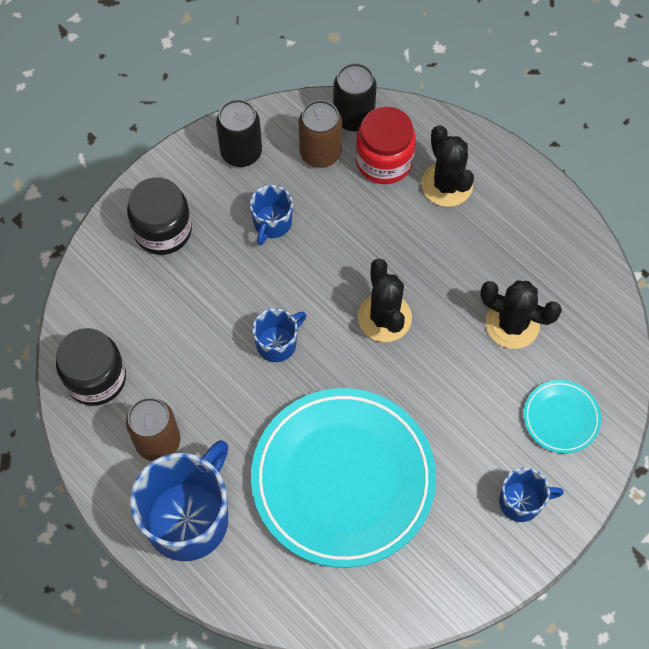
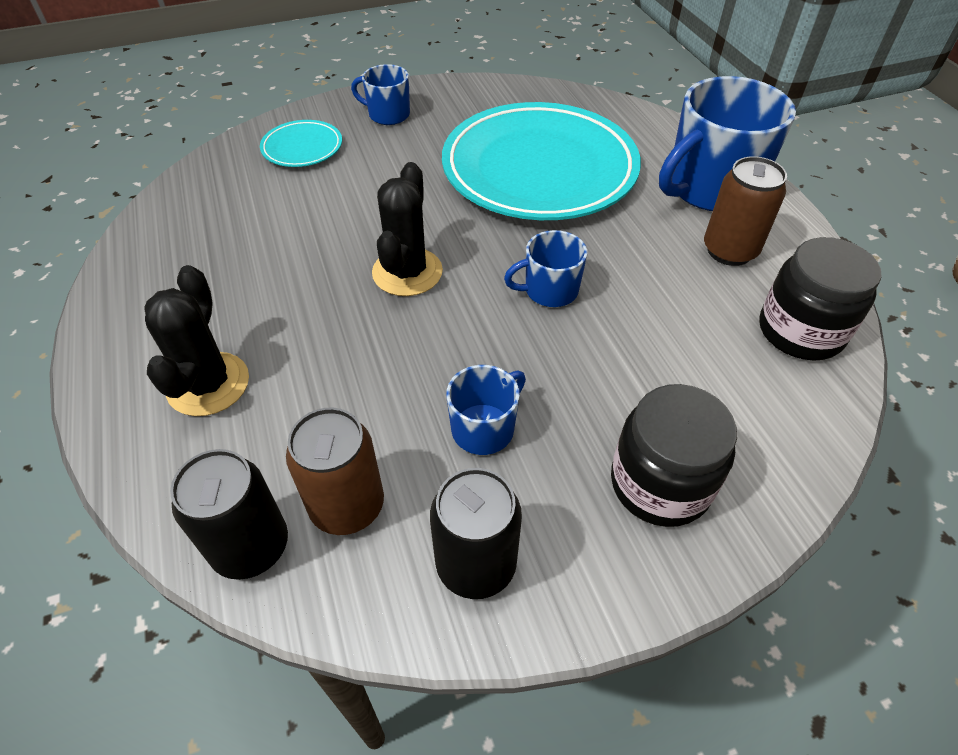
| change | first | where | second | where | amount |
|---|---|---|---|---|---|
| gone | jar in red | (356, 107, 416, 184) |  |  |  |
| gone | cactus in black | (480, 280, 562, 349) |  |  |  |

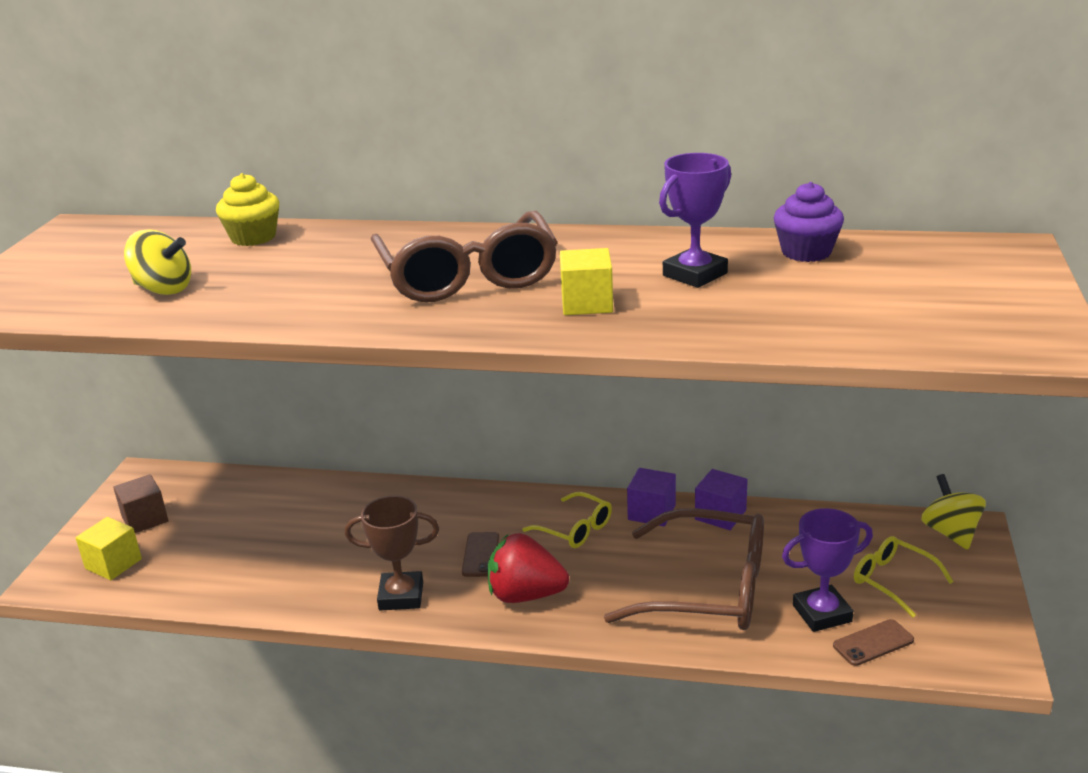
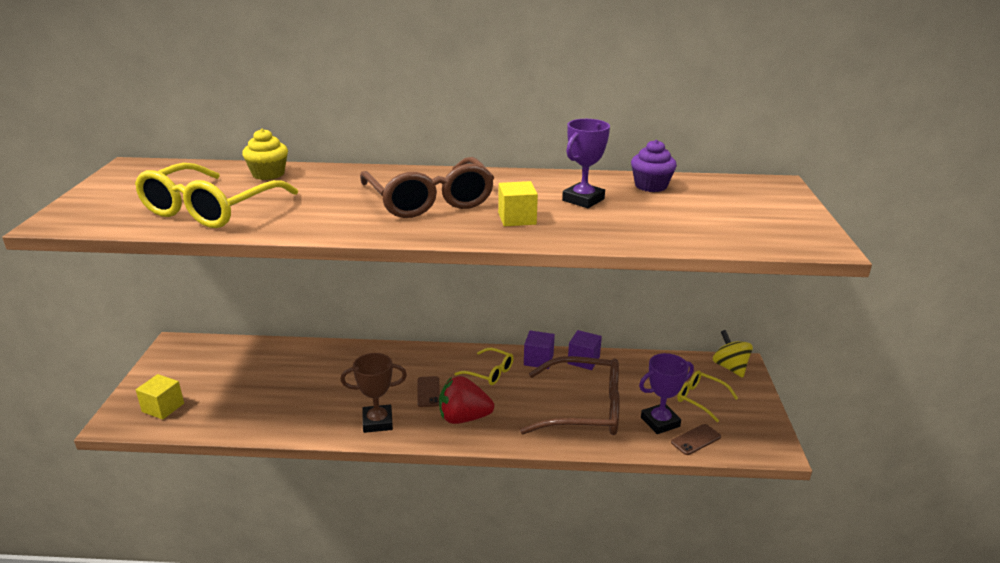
| change | first | where | second | where | amount |
|---|---|---|---|---|---|
| swapped | spinning top in yellow | (124, 229, 191, 295) | glasses in yellow | (135, 163, 298, 228) |  |
| gone | cube in brown | (113, 474, 168, 533) |  |  |  |

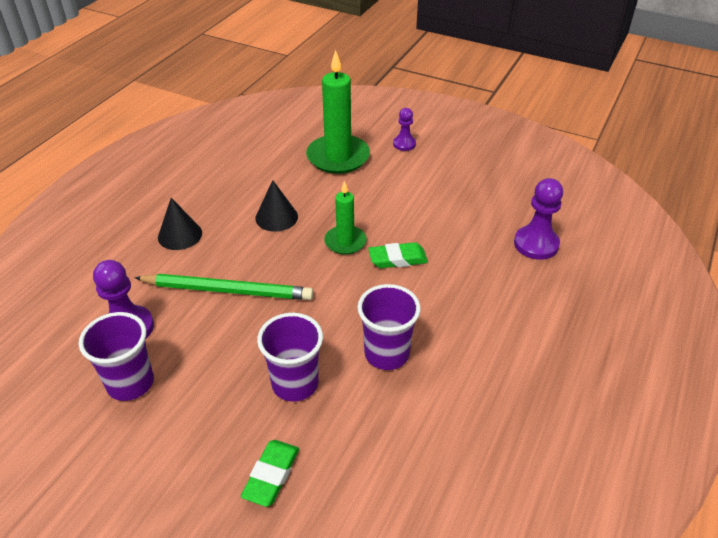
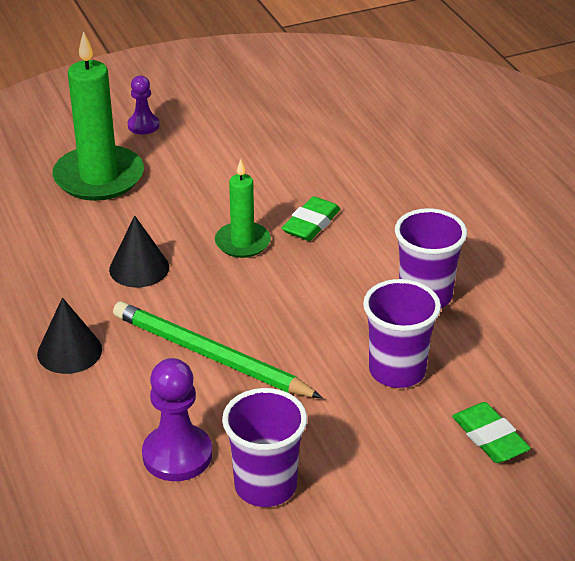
| change | first | where | second | where | amount |
|---|---|---|---|---|---|
| gone | pawn in purple | (514, 178, 563, 260) |  |  |  |
| rotated | pencil in green | (134, 274, 314, 300) |  | (113, 302, 323, 398) | 105 degrees counterclockwise |

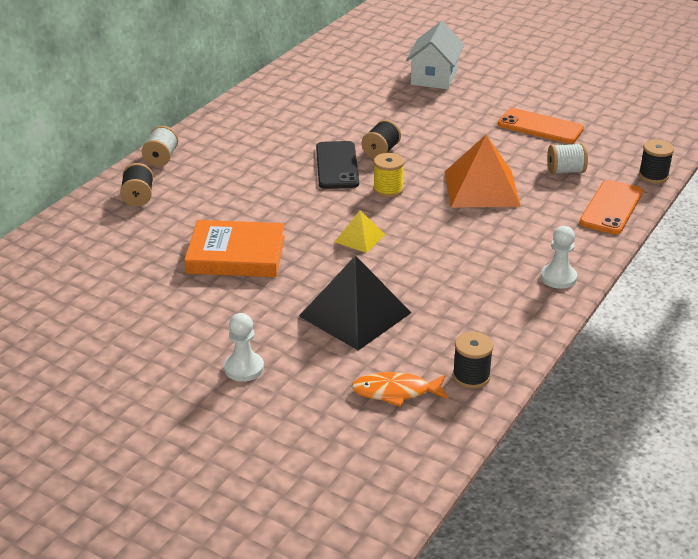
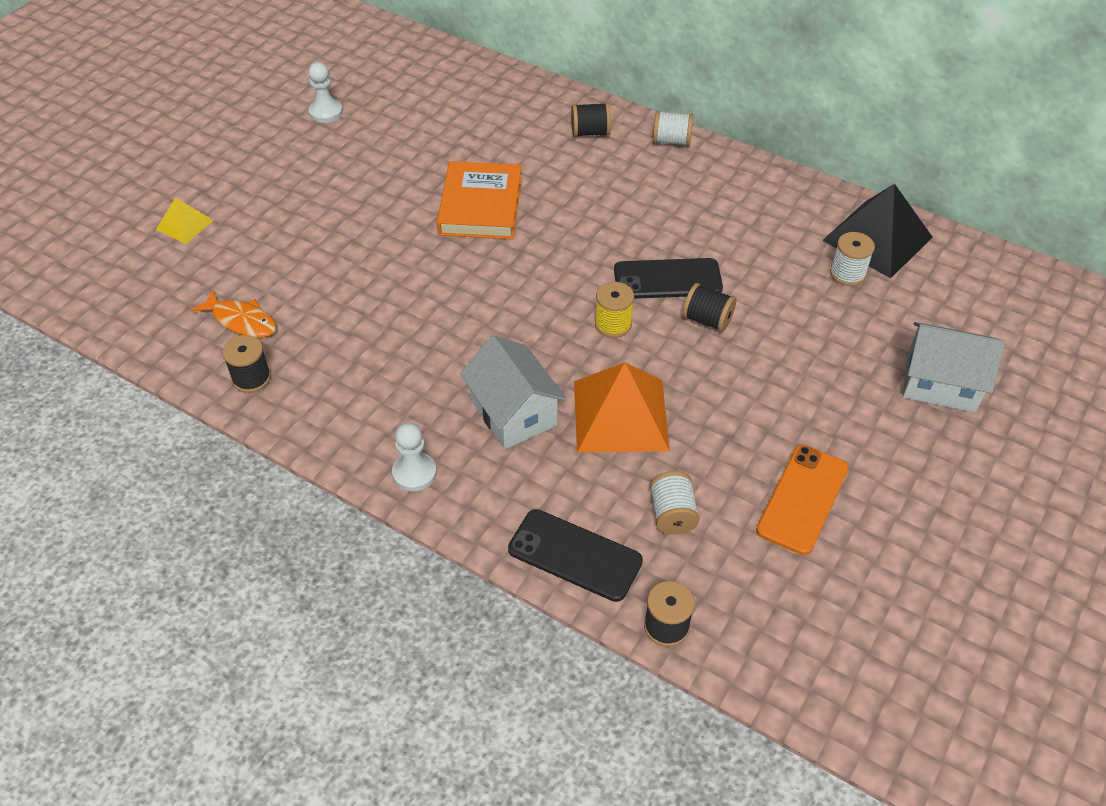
| change | first | where | second | where | amount |
|---|---|---|---|---|---|
| repainted | phone in orange | (579, 180, 643, 234) | phone in black | (508, 509, 643, 602) |  |
| shifted | pyramid in yellow | (335, 210, 385, 253) |  | (156, 197, 214, 244) |  |
| shifted | pyramid in black | (299, 255, 411, 351) |  | (822, 184, 933, 278) |  |
| shifted | pawn in white | (224, 313, 264, 382) |  | (308, 62, 343, 123) |  |
| rotated | fish in orange | (351, 372, 448, 407) |  | (191, 289, 277, 338) | 120 degrees clockwise |
| new |  |  | spool in white | (830, 232, 875, 286) |  |
| new |  |  | house in white | (460, 336, 566, 449) |  |

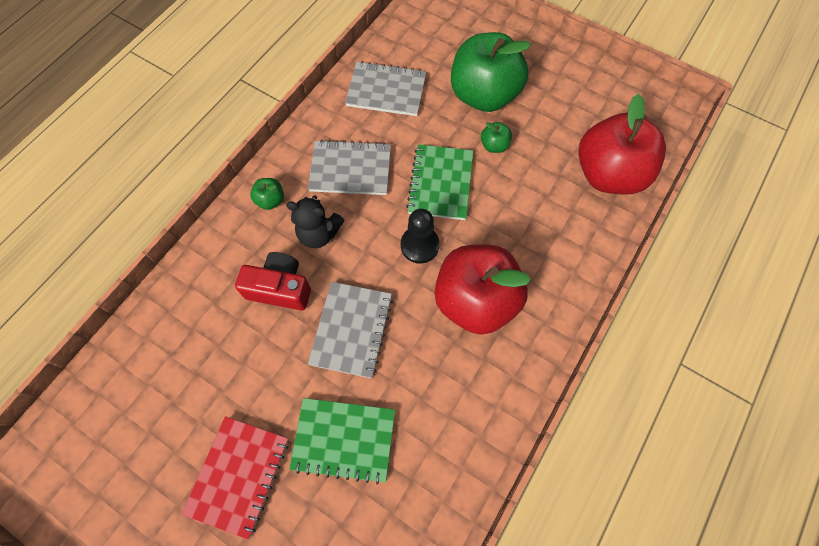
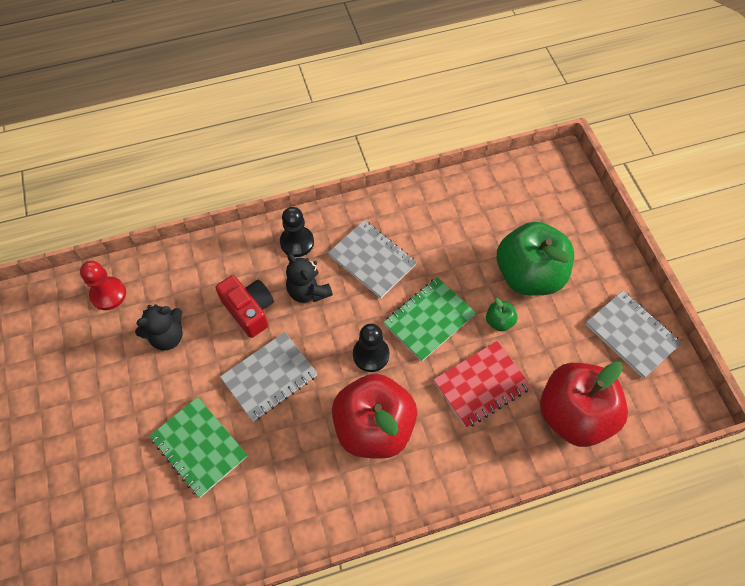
| change | first | where | second | where | amount |
|---|---|---|---|---|---|
| shifted | notebook in grey | (345, 61, 426, 116) |  | (586, 291, 682, 378) |  |
| swapped | apple in green | (250, 178, 284, 210) | pawn in black | (280, 207, 314, 257) |  |
| shifted | notebook in red | (182, 416, 289, 540) |  | (433, 341, 532, 428) |  |
| new |  |  | pawn in red | (80, 261, 126, 310) |  |
| new |  |  | teddy bear in black | (135, 304, 183, 350) |  |

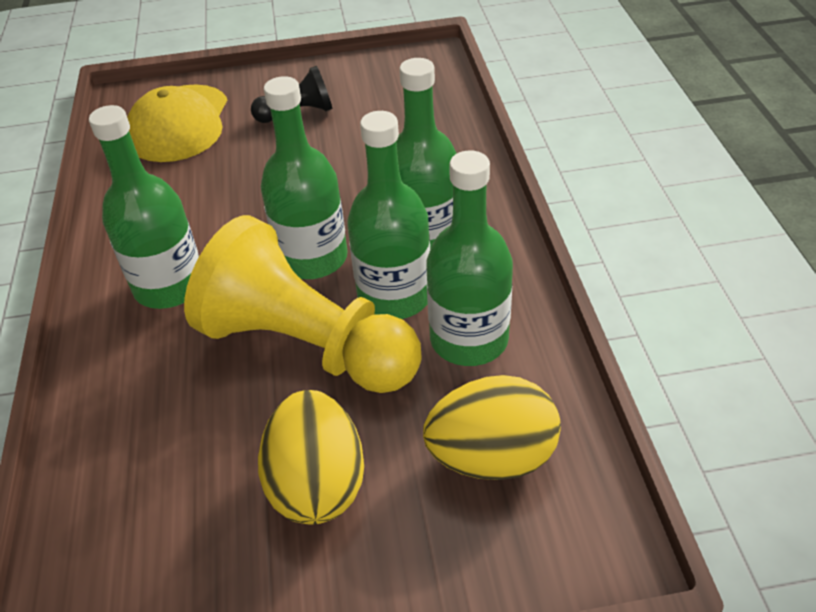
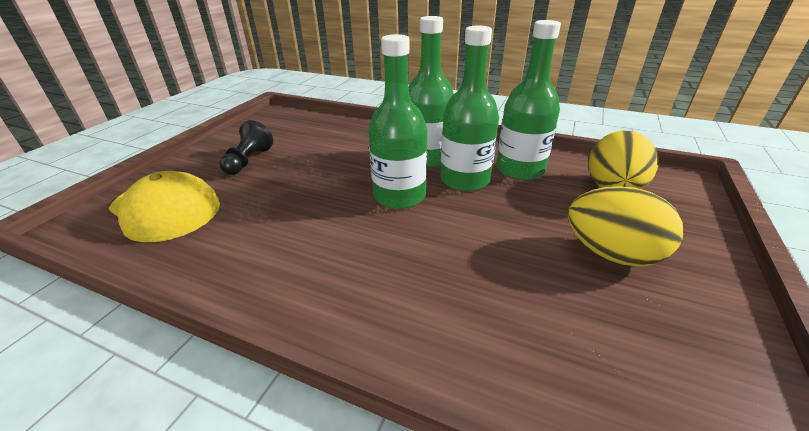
| change | first | where | second | where | amount |
|---|---|---|---|---|---|
| gone | bottle in green | (89, 105, 199, 309) |  |  |  |
| gone | pawn in yellow | (184, 215, 422, 393) |  |  |  |

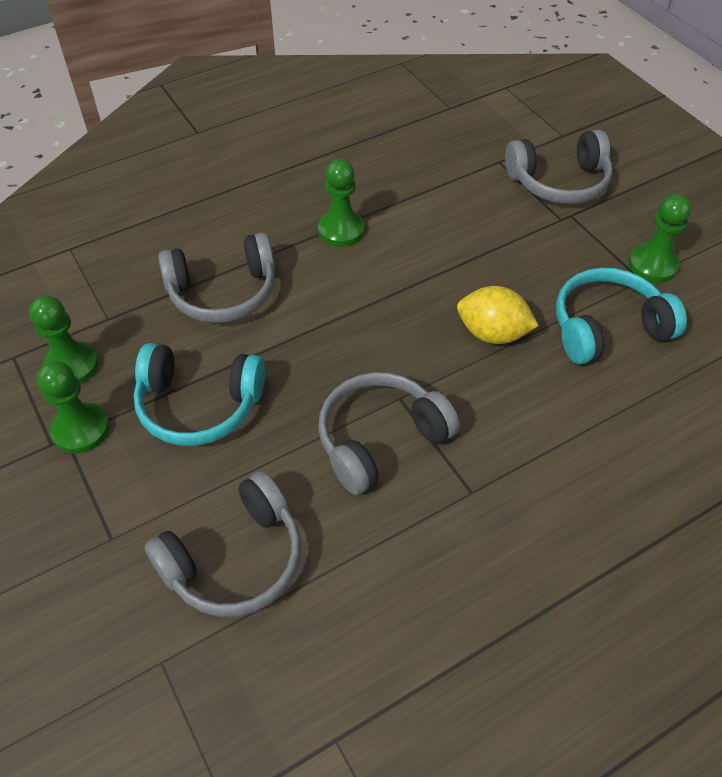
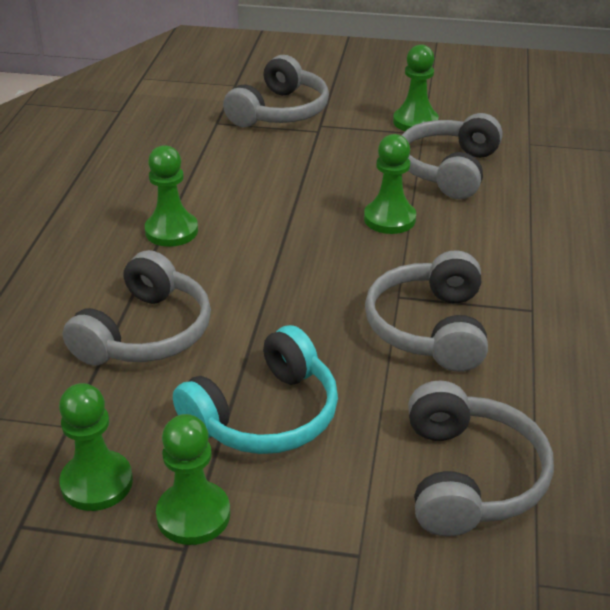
| change | first | where | second | where | amount |
|---|---|---|---|---|---|
| repainted | headphones in turquoise | (556, 268, 687, 364) | headphones in grey | (401, 113, 503, 199) |  |
| swapped | lemon in yellow | (457, 286, 539, 344) | pawn in green | (364, 134, 416, 234) |  |

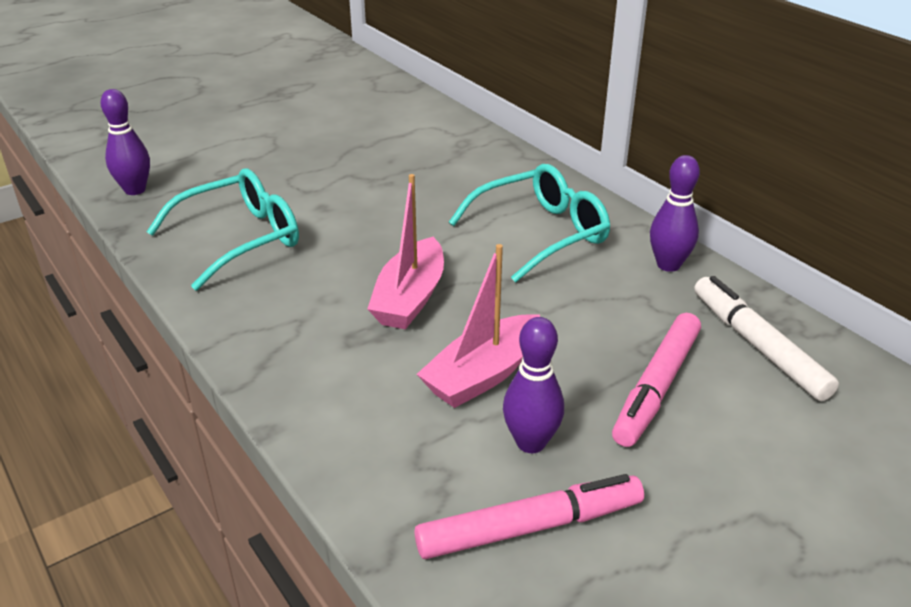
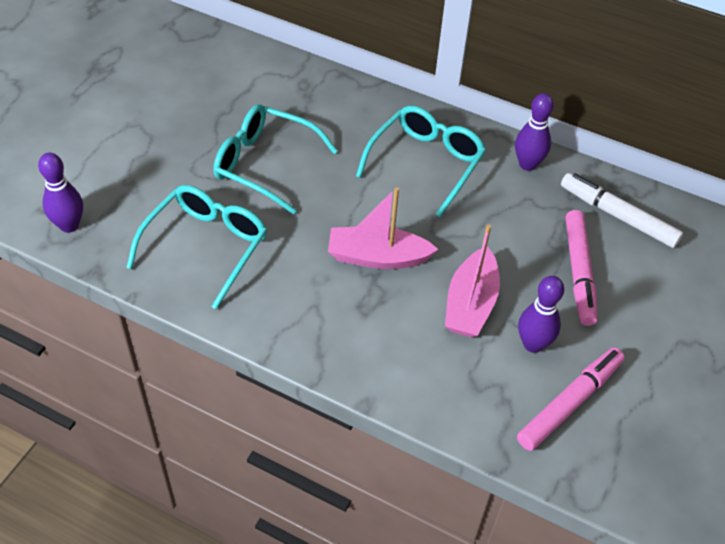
| change | first | where | second | where | amount |
|---|---|---|---|---|---|
| rotated | boat in pink | (367, 174, 444, 329) |  | (328, 187, 438, 269) | 105 degrees clockwise |
| new |  |  | glasses in turquoise | (213, 104, 338, 214) |  |

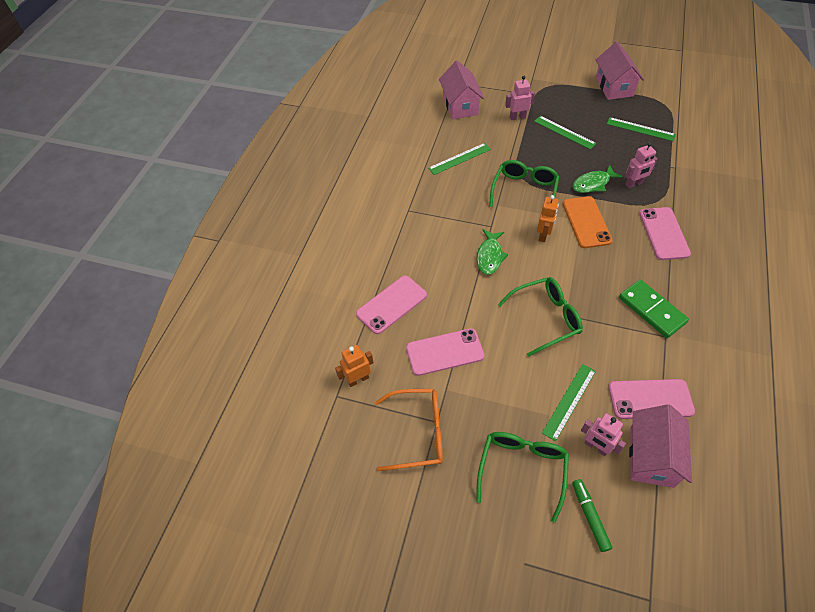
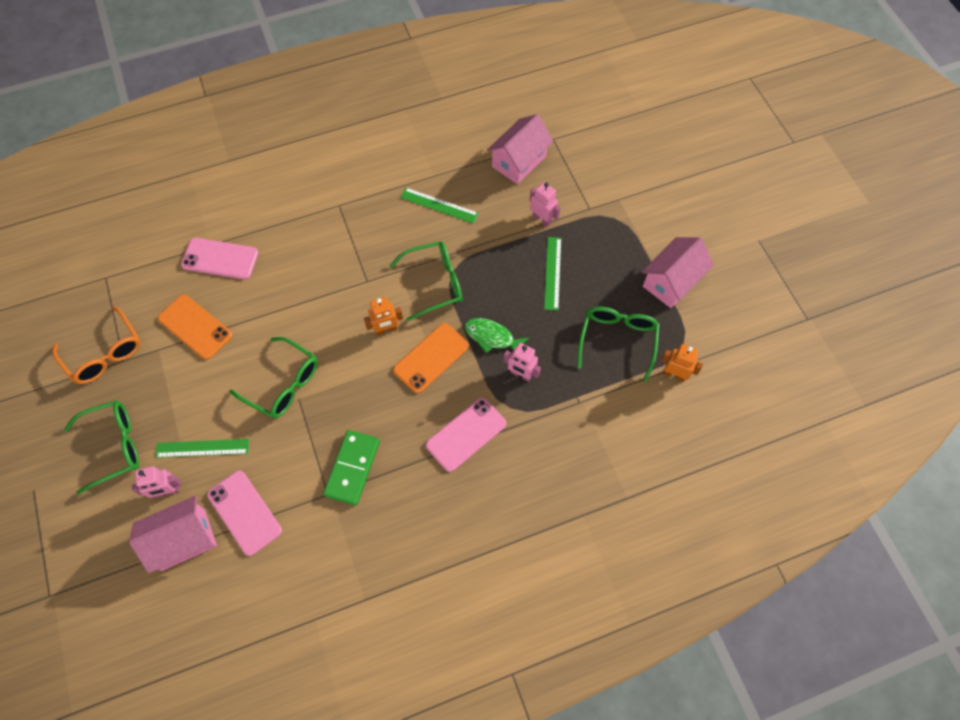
| change | first | where | second | where | amount |
|---|---|---|---|---|---|
| swapped | ruler in green | (607, 117, 676, 141) | glasses in green | (577, 307, 659, 382) |  |
| gone | fish in green | (477, 229, 508, 275) |  |  |  |
| repainted | phone in pink | (406, 328, 485, 376) | phone in orange | (158, 295, 232, 360) |  |
| shifted | robot in orange | (335, 345, 373, 387) |  | (661, 344, 703, 382) |  |
| rotated | robot in pink | (581, 413, 626, 456) |  | (132, 466, 181, 498) | 105 degrees counterclockwise |
| gone | marker in green | (572, 479, 613, 552) |  |  |  |

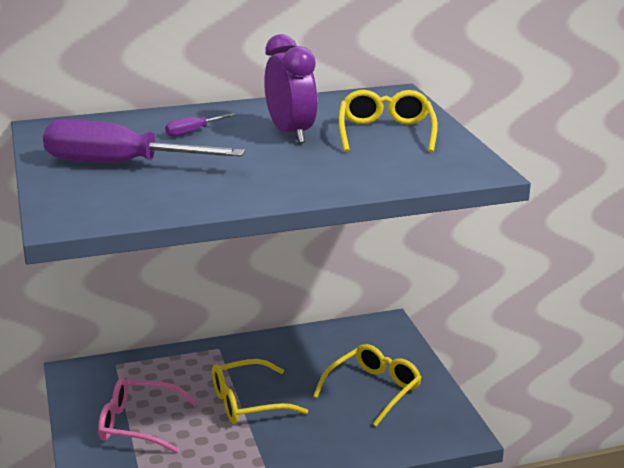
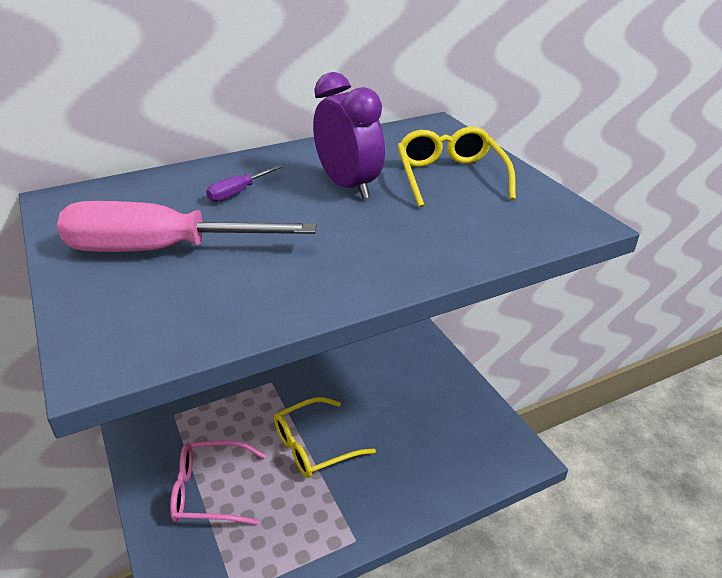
| change | first | where | second | where | amount |
|---|---|---|---|---|---|
| repainted | screwdriver in purple | (43, 119, 245, 163) | screwdriver in pink | (57, 201, 316, 252) |  |
| gone | glasses in yellow | (313, 344, 422, 426) |  |  |  |

